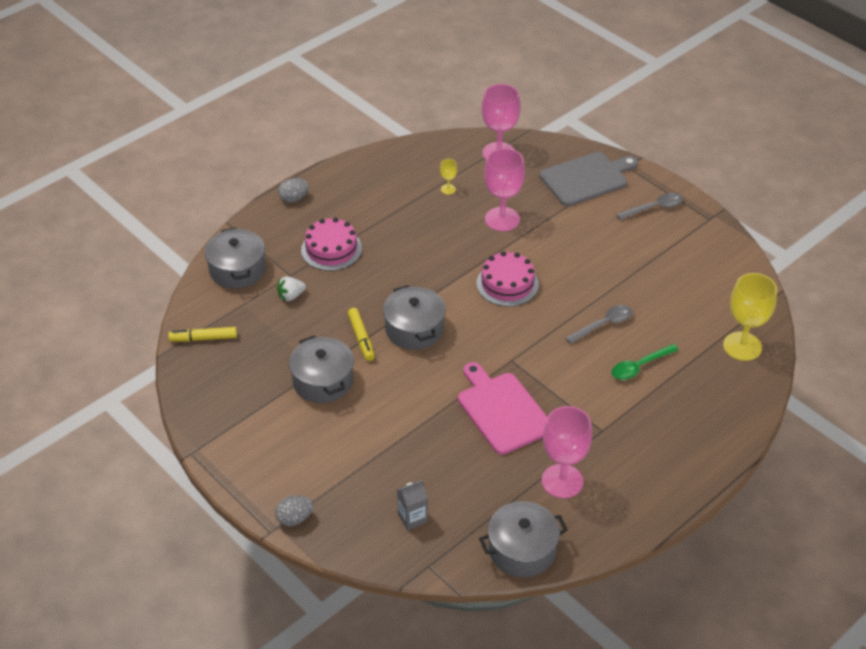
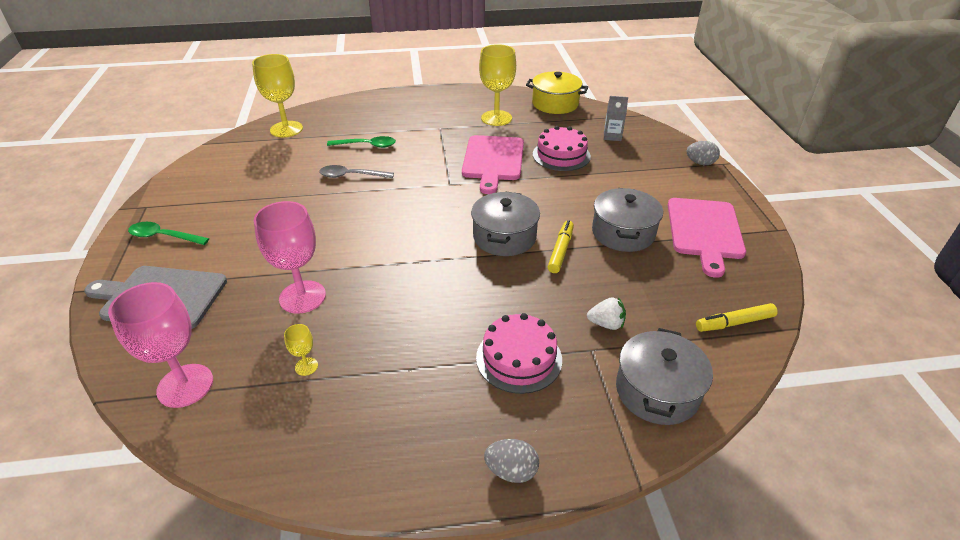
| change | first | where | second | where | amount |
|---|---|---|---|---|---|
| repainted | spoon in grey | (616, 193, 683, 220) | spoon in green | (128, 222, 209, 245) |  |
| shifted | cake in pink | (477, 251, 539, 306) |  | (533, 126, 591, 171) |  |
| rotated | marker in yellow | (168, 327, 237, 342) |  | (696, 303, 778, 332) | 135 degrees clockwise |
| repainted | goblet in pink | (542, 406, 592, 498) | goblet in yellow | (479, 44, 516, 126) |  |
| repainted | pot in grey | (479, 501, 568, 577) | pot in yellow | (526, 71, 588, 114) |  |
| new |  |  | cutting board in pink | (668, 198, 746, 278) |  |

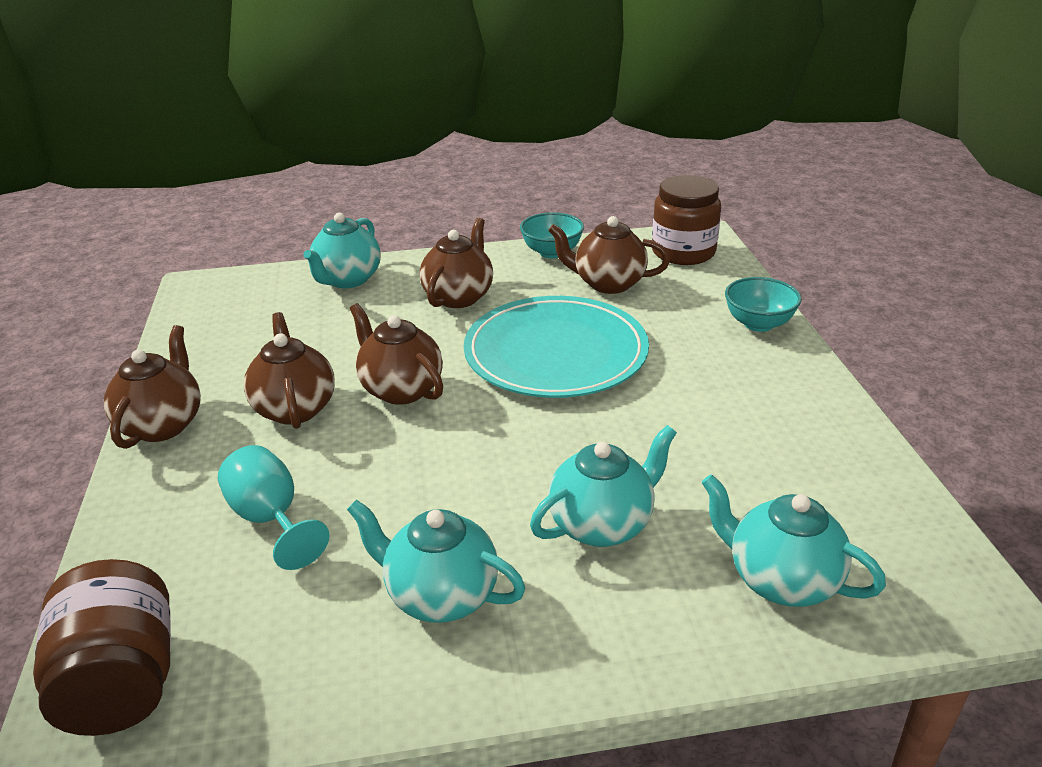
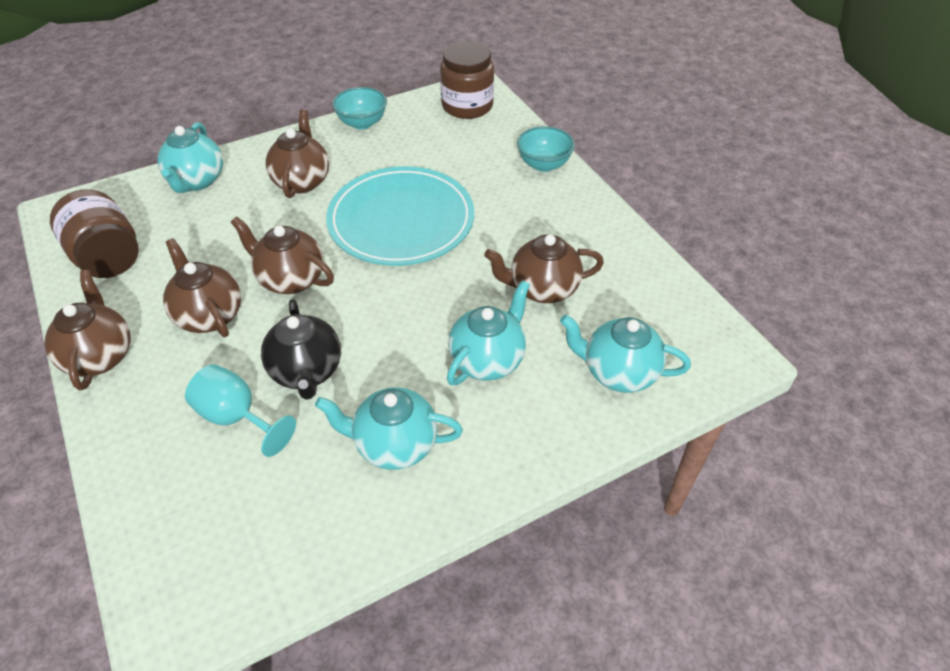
| change | first | where | second | where | amount |
|---|---|---|---|---|---|
| shifted | teapot in brown | (548, 216, 670, 294) |  | (484, 234, 604, 303) |  |
| shifted | jar in brown | (33, 559, 171, 736) |  | (50, 189, 139, 278) |  |
| new |  |  | teapot in black | (261, 299, 341, 400) |  |

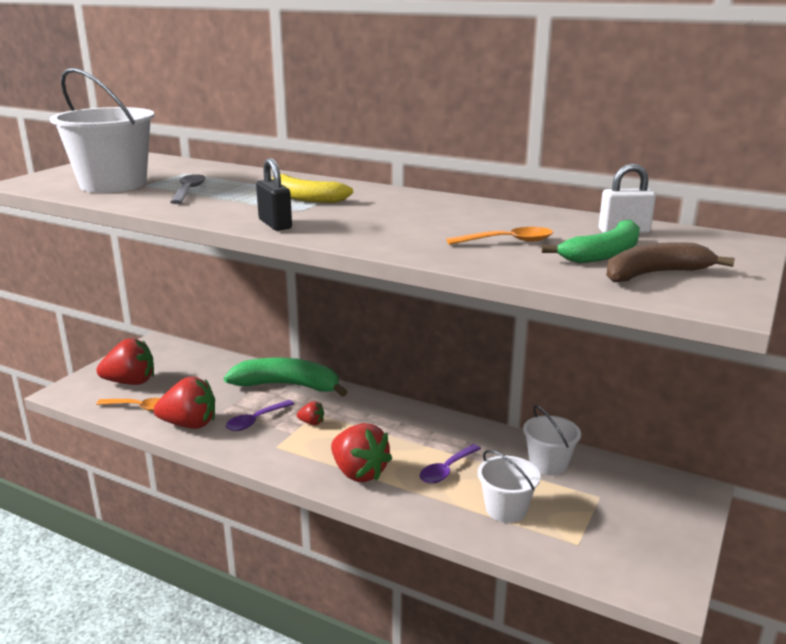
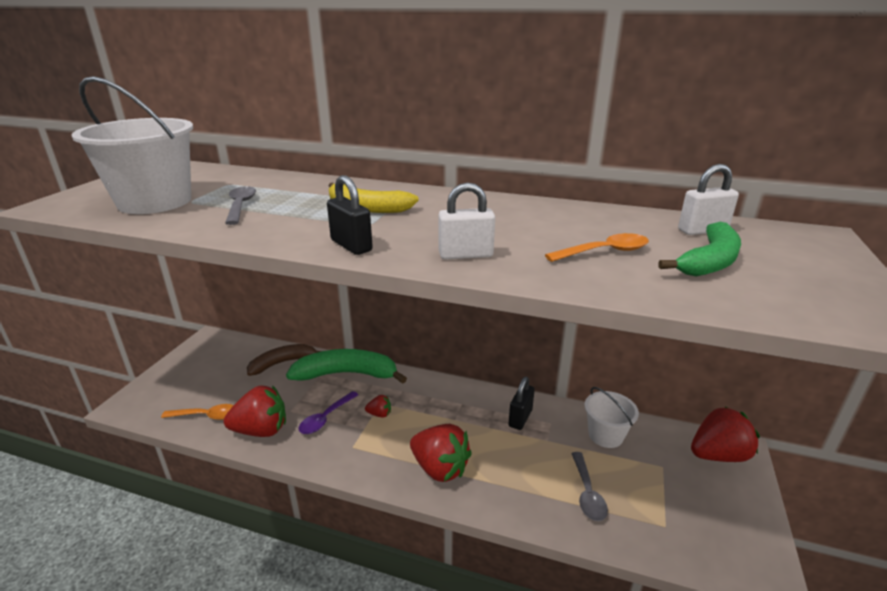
| change | first | where | second | where | amount |
|---|---|---|---|---|---|
| shifted | banana in brown | (606, 242, 735, 282) |  | (247, 344, 322, 376) |  |
| shifted | strawberry in red | (96, 338, 154, 385) |  | (691, 406, 760, 462) |  |
| gone | spoon in purple | (420, 444, 481, 484) |  |  |  |
| swapped | bucket in white | (477, 450, 541, 523) | spoon in grey | (571, 452, 608, 521) |  |
| new |  |  | padlock in white | (438, 182, 495, 259) |  |
| new |  |  | padlock in black | (508, 377, 535, 430) |  |

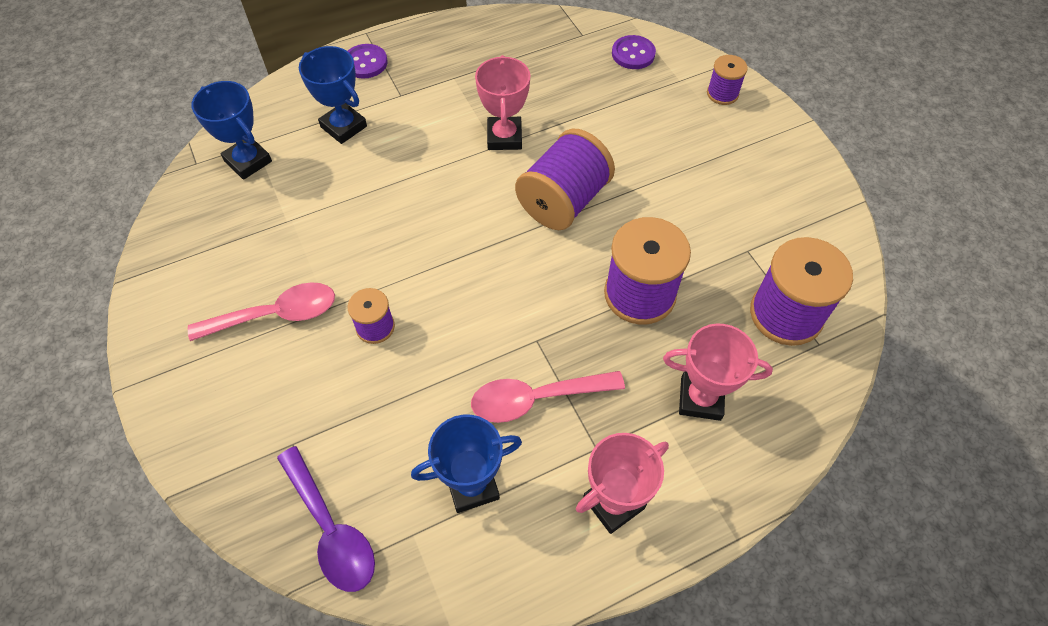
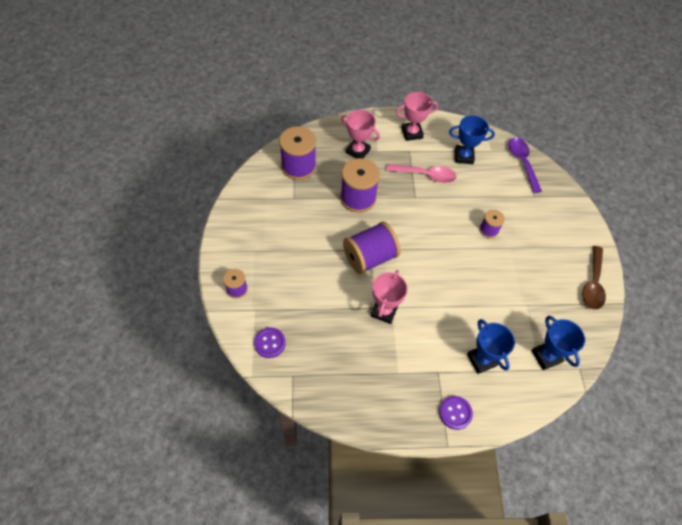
| change | first | where | second | where | amount |
|---|---|---|---|---|---|
| gone | spoon in pink | (188, 282, 335, 341) |  |  |  |
| new |  |  | spoon in brown | (582, 246, 606, 310) |  |

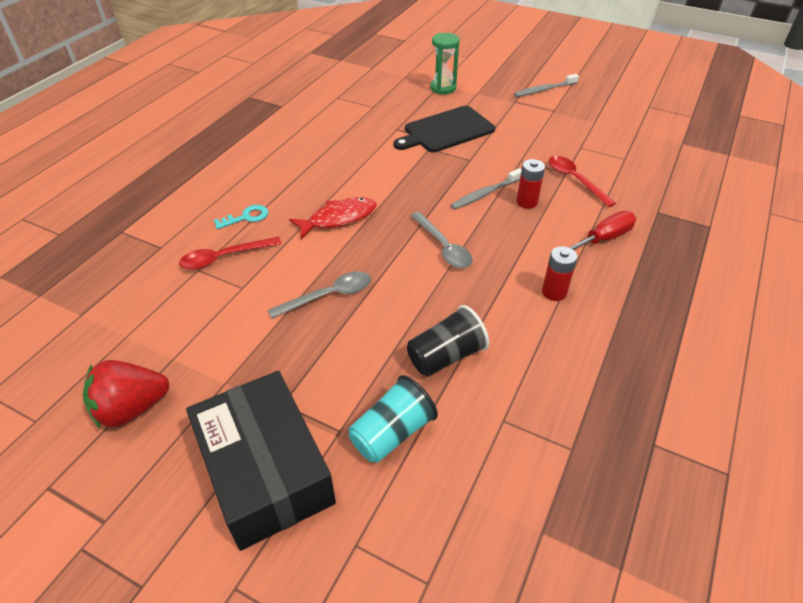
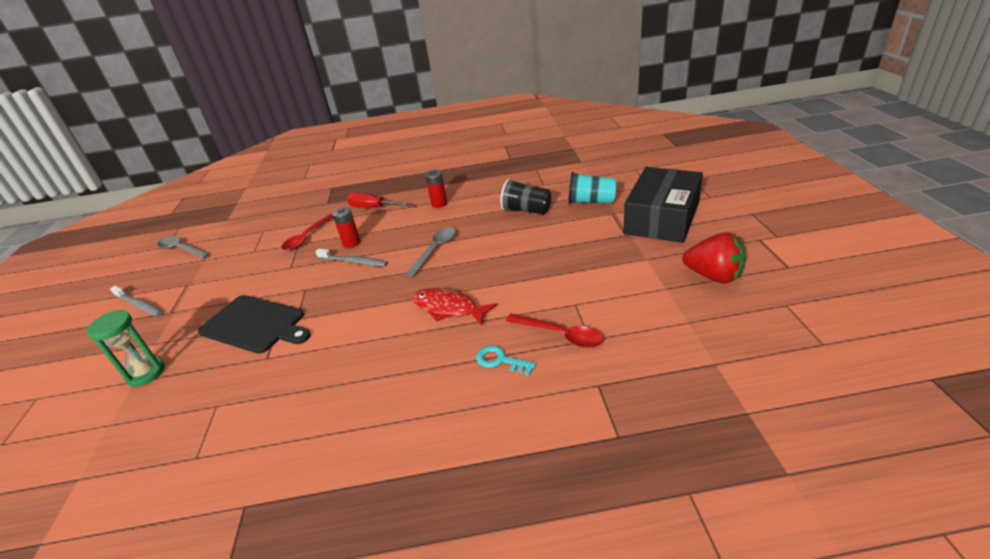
| change | first | where | second | where | amount |
|---|---|---|---|---|---|
| shifted | spoon in grey | (268, 271, 371, 319) |  | (157, 236, 210, 259) |  |

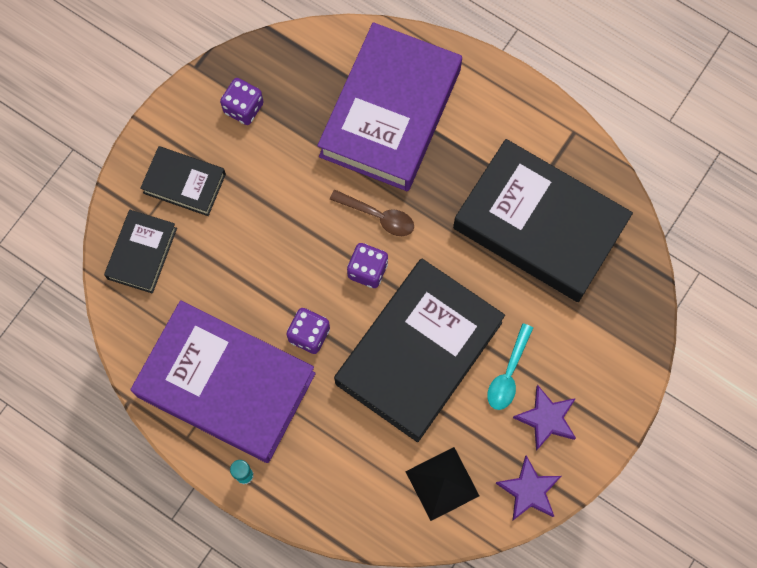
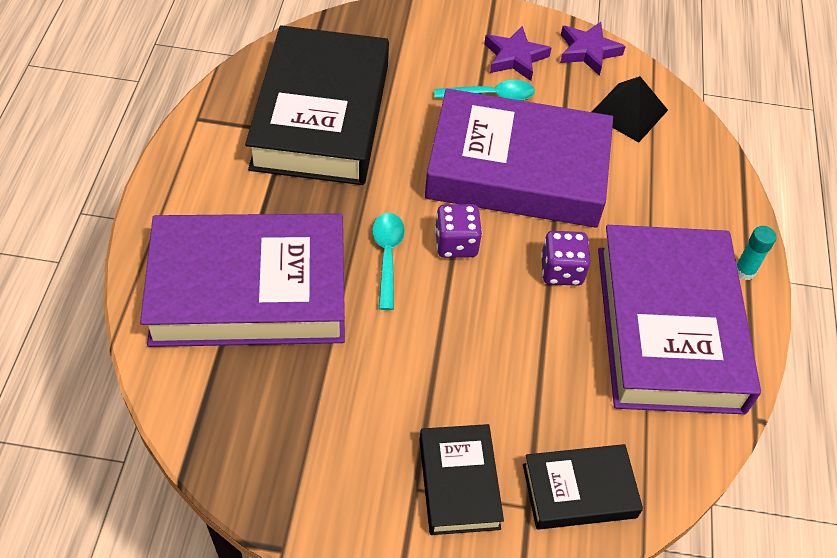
| change | first | where | second | where | amount |
|---|---|---|---|---|---|
| gone | dice in purple | (220, 78, 264, 125) |  |  |  |
| repainted | spoon in brown | (330, 190, 414, 236) | spoon in turquoise | (372, 213, 405, 310) |  |
| repainted | book in black | (334, 259, 505, 442) | book in purple | (425, 89, 613, 228) |  |

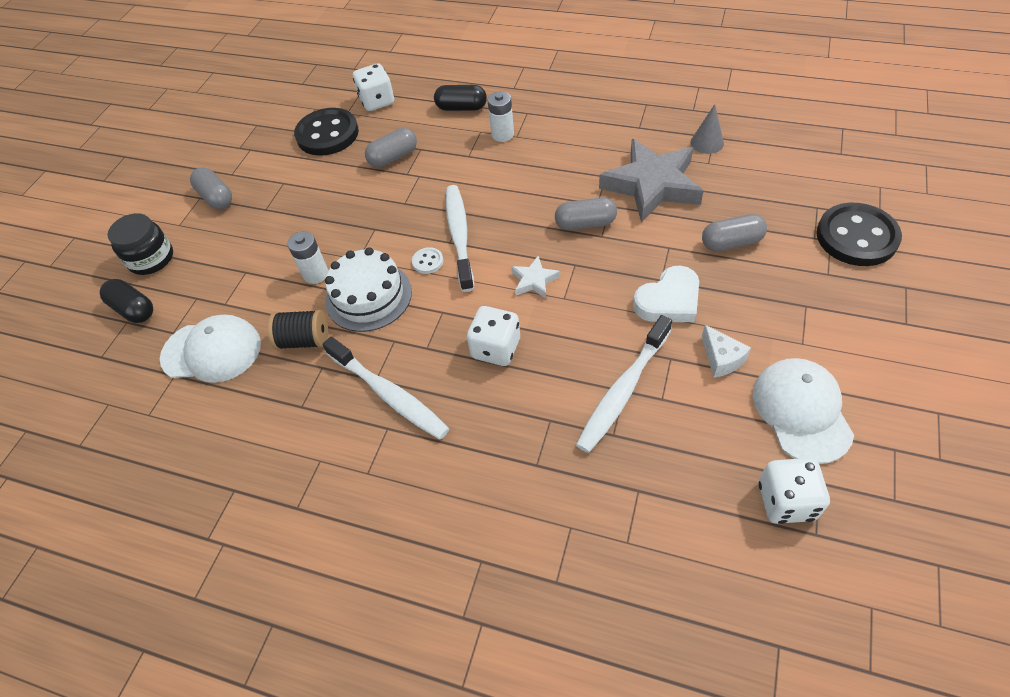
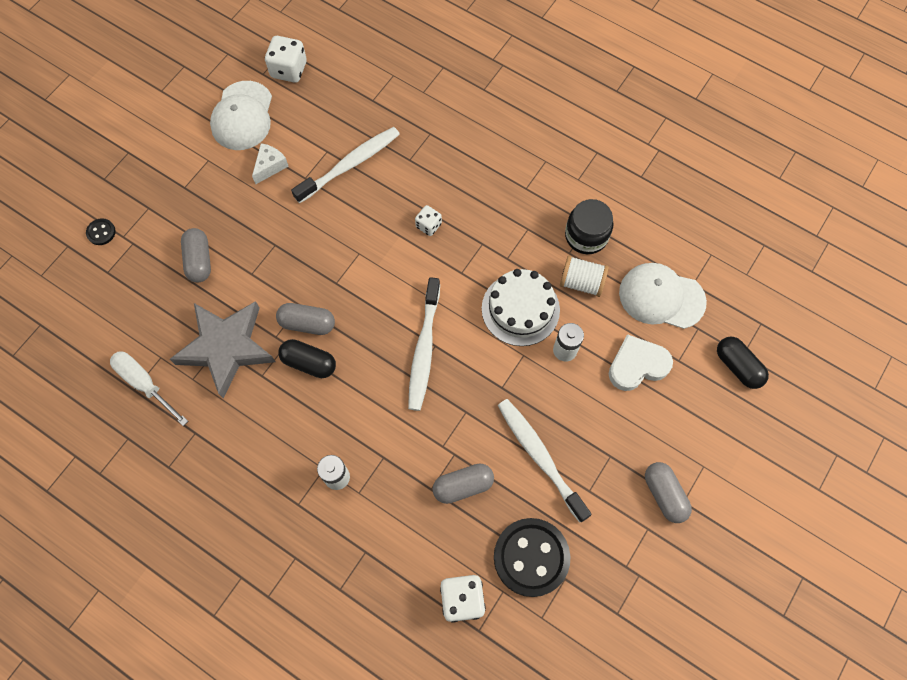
| change | first | where | second | where | amount |
|---|---|---|---|---|---|
| shifted | capsule in black | (434, 85, 487, 111) |  | (278, 339, 336, 378) |  |
| swapped | cone in grey | (690, 104, 724, 154) | screwdriver in white | (110, 351, 188, 426) |  |
| scaled | button in black | (816, 203, 902, 266) |  | (86, 218, 116, 245) | x0.42 |
| shifted | jar in black | (107, 213, 173, 275) |  | (565, 199, 614, 254) |  |
| rotated | capsule in grey | (702, 214, 767, 251) |  | (181, 228, 211, 282) | 75 degrees clockwise |
| gone | button in white | (412, 247, 443, 274) |  |  |  |
| gone | star in white | (511, 256, 560, 298) |  |  |  |
| shifted | heart in white | (633, 266, 699, 322) |  | (609, 334, 673, 391) |  |
| scaled | dice in white | (467, 306, 520, 366) |  | (415, 205, 442, 236) | x0.60 |
| repainted | spool in black | (268, 310, 328, 350) | spool in white | (560, 256, 609, 297) |  |
| rotated | cheese in white | (702, 325, 751, 377) |  | (252, 143, 289, 184) | 45 degrees clockwise |
| shifted | toothbrush in white | (323, 337, 449, 440) |  | (498, 399, 592, 523) |  |

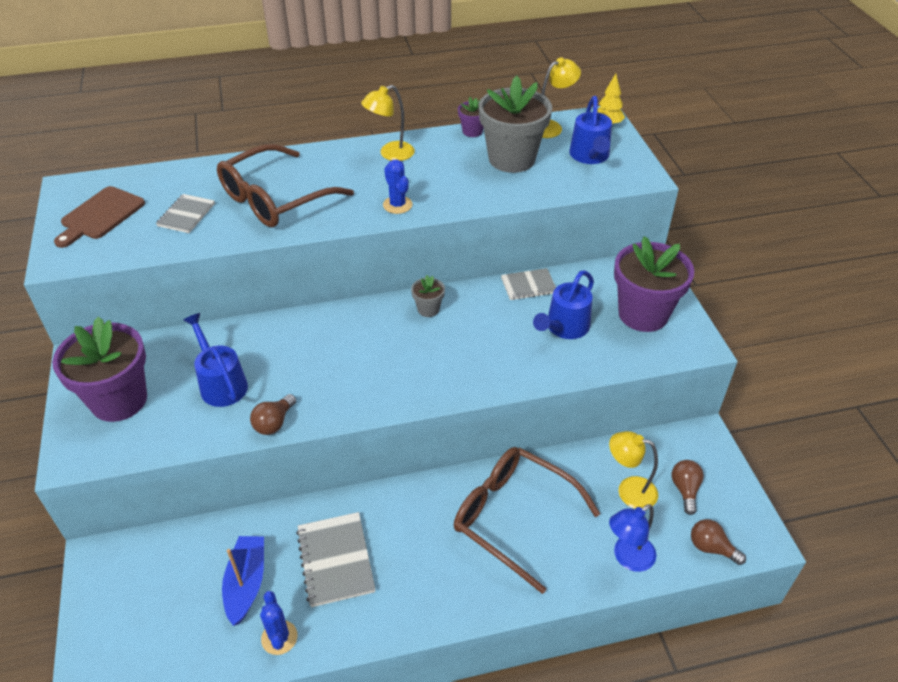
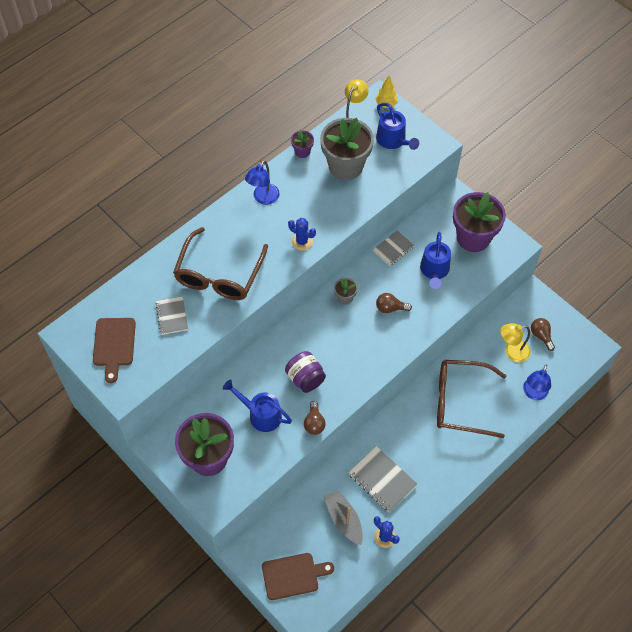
| change | first | where | second | where | amount |
|---|---|---|---|---|---|
| repainted | lamp in yellow | (361, 85, 415, 161) | lamp in blue | (245, 160, 280, 205) |  |
| shifted | light bulb in brown | (691, 519, 746, 565) |  | (376, 293, 412, 313) |  |
| repainted | boat in blue | (222, 536, 264, 626) | boat in grey | (324, 489, 363, 545) |  |
| new |  |  | jar in purple | (285, 351, 326, 393) |  |
| new |  |  | cutting board in brown | (262, 553, 334, 600) |  |

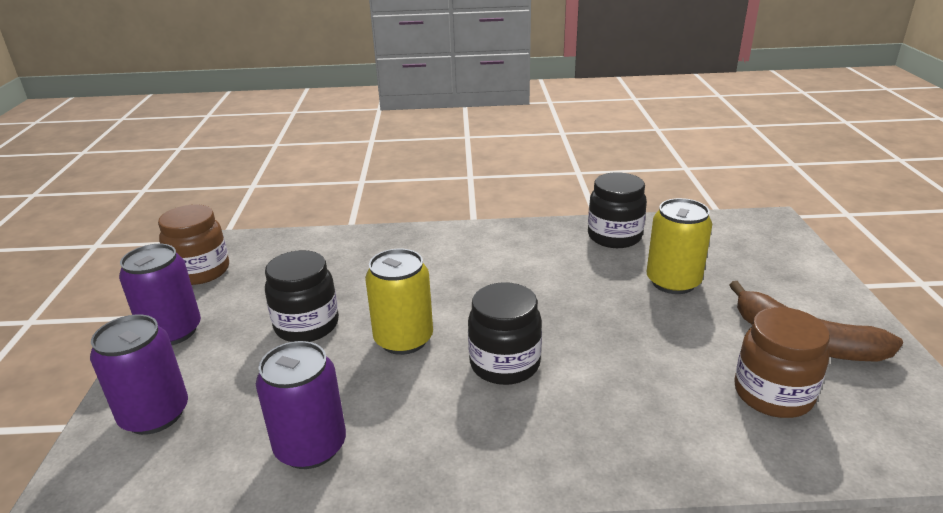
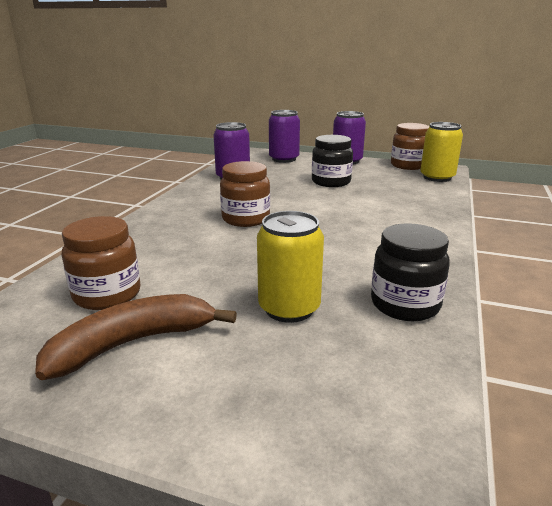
| change | first | where | second | where | amount |
|---|---|---|---|---|---|
| shifted | can in yellow | (365, 249, 433, 355) |  | (420, 122, 463, 182) |  |
| repainted | jar in black | (468, 282, 542, 385) | jar in brown | (220, 161, 270, 227) |  |

